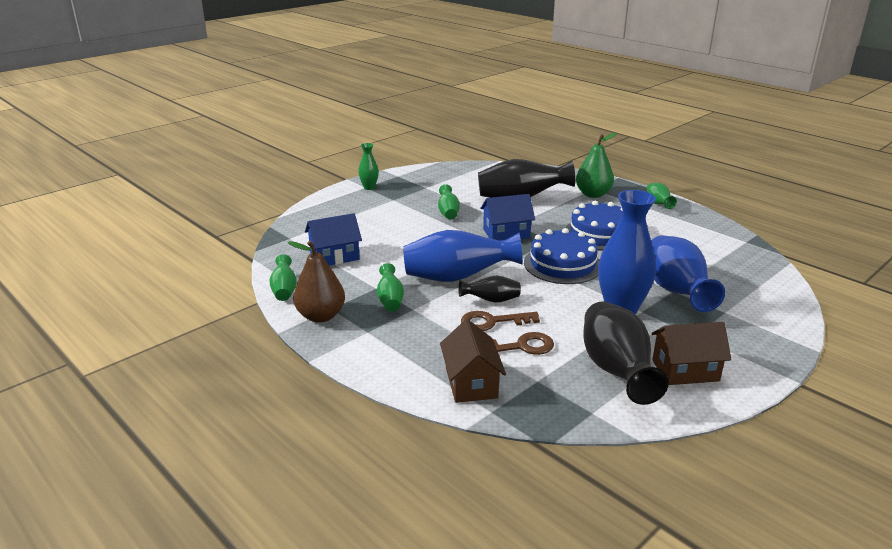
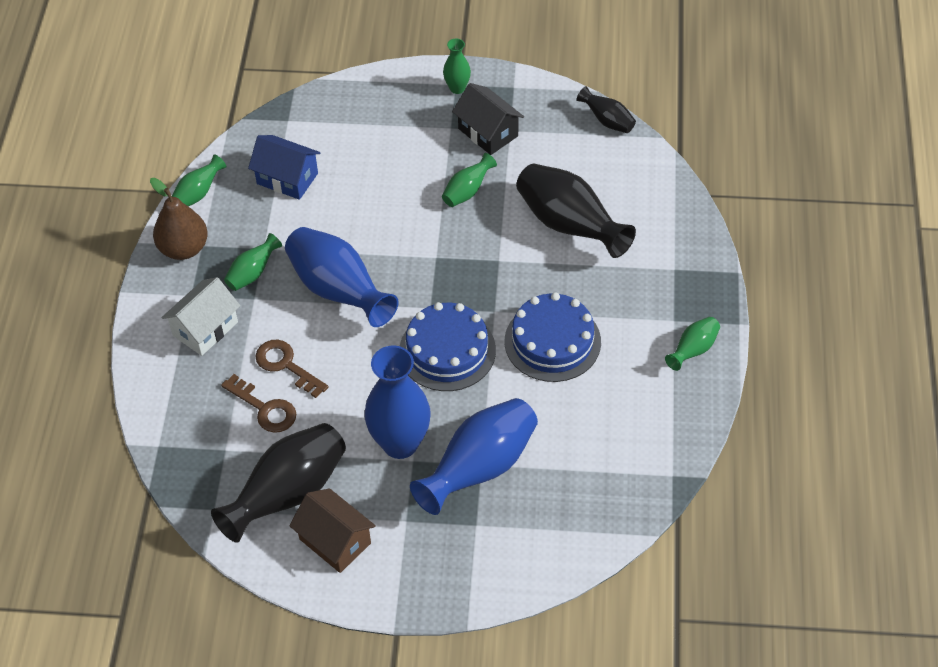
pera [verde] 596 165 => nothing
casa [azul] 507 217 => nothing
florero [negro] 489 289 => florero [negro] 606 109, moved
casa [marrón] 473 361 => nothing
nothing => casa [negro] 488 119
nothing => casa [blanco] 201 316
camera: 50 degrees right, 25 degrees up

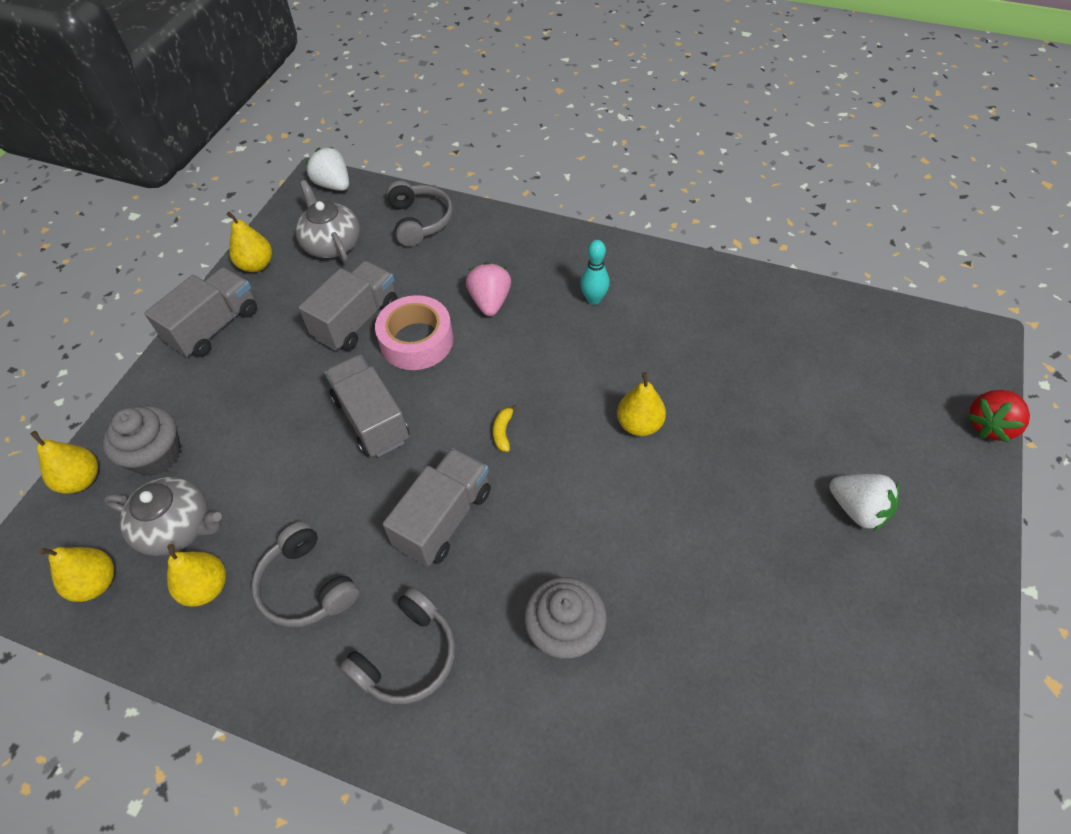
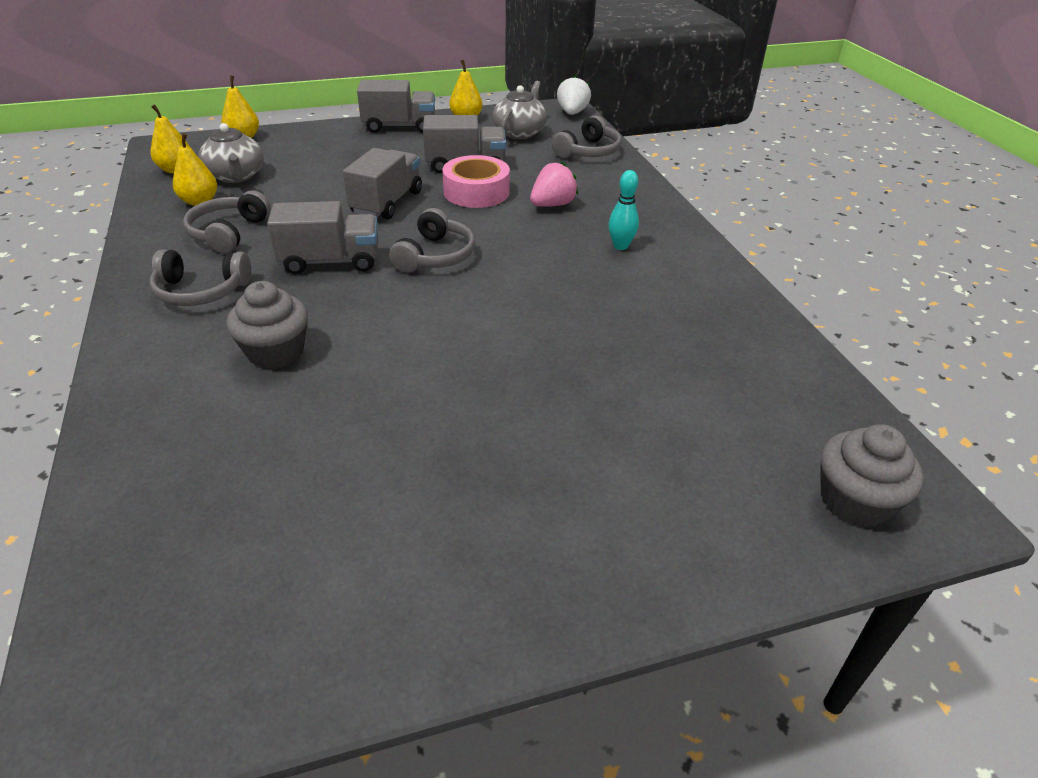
pera [amarillo] 641 404 => nothing
fresa [rojo] 998 416 => nothing
plátano [amarillo] 505 428 => auriculares [gris] 432 240
magdalena [gris] 141 441 => magdalena [gris] 872 475, moved
fresa [blanco] 864 503 => nothing
camera: 50 degrees right, 15 degrees down

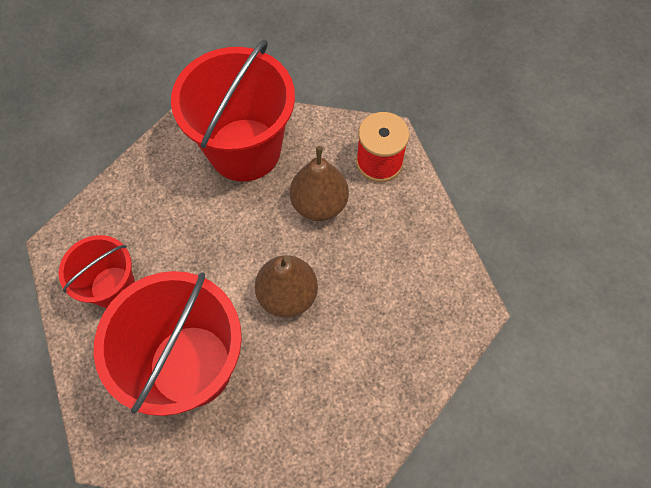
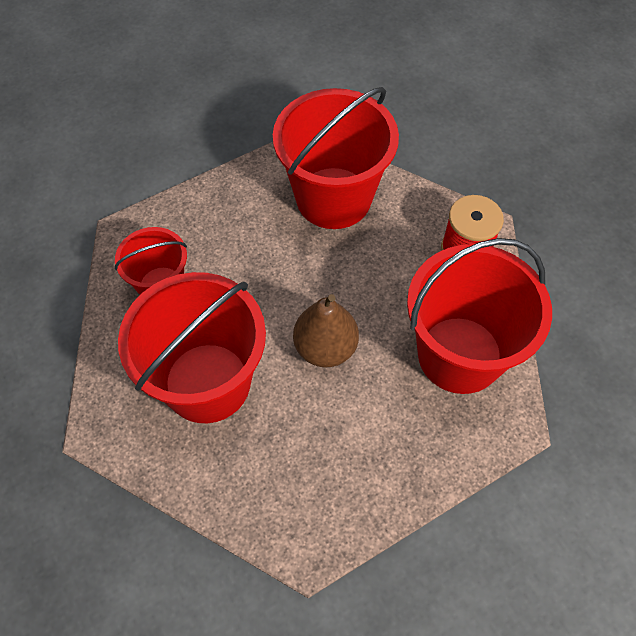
pera [marrón] 319 183 => nothing
nothing => balde [rojo] 479 316
camera: 20 degrees right, 5 degrees down

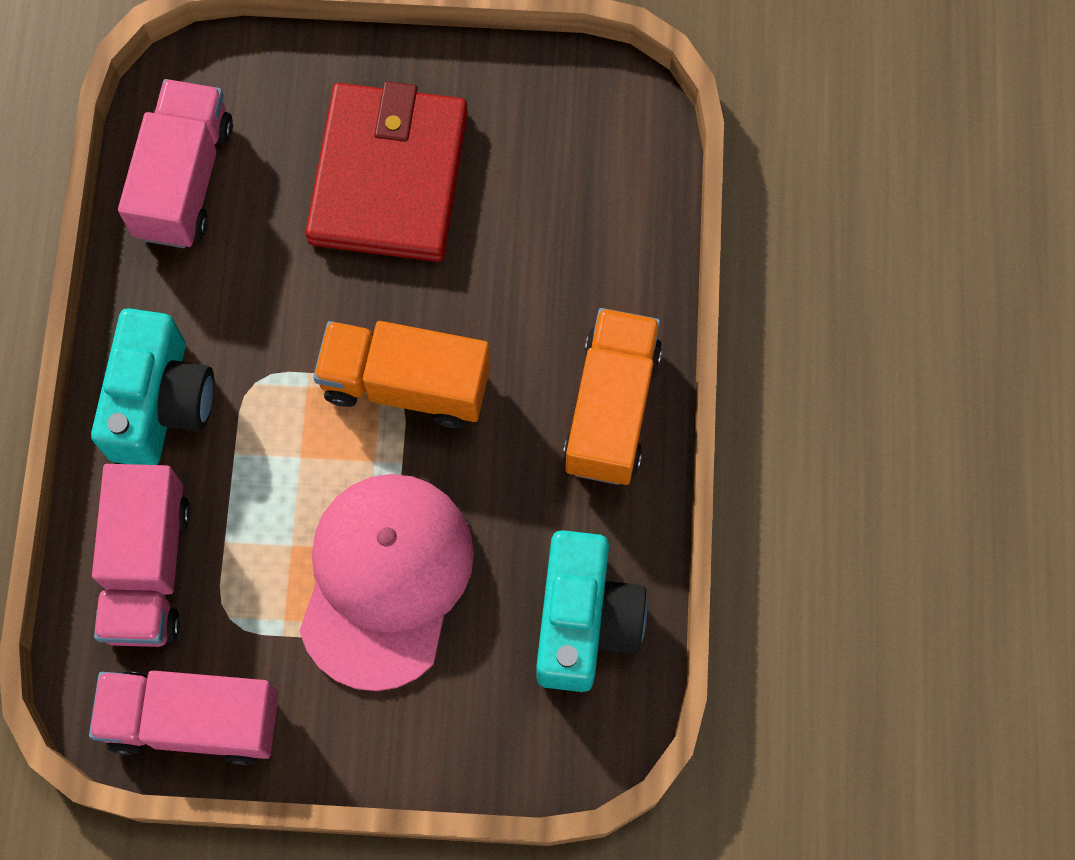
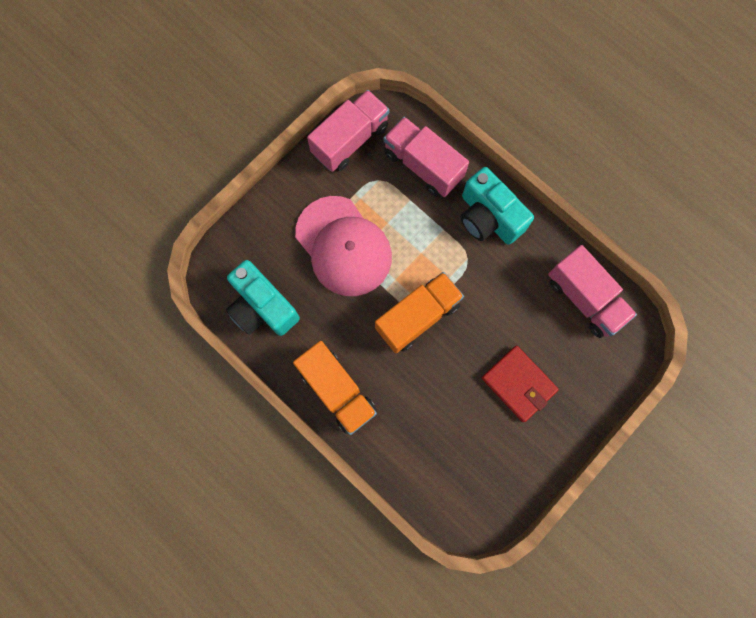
cartera [rojo] 386 171 => cartera [rojo] 520 384, x0.64
camera: 130 degrees right, 5 degrees up

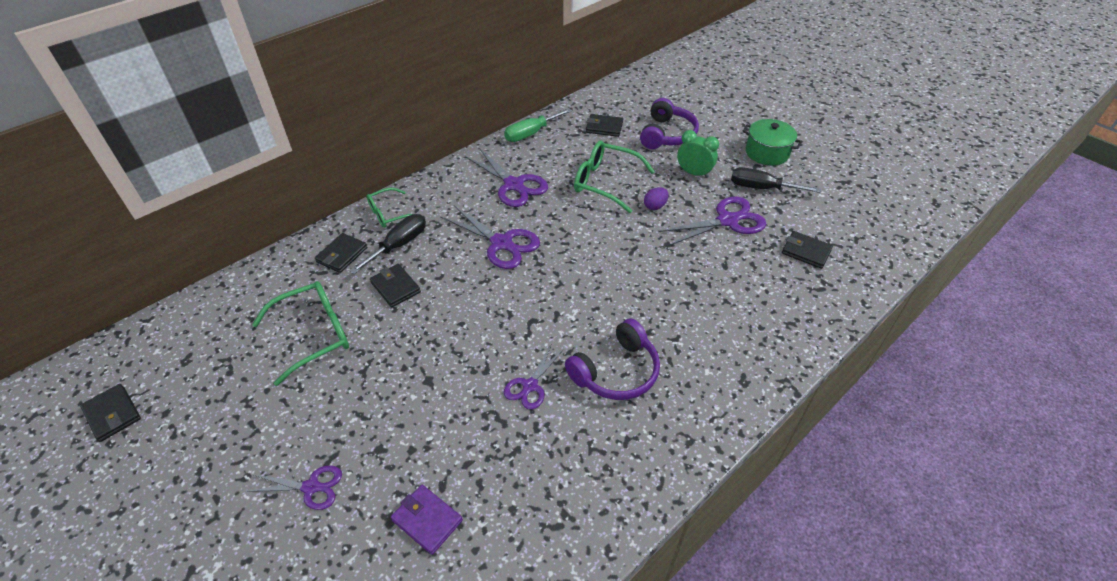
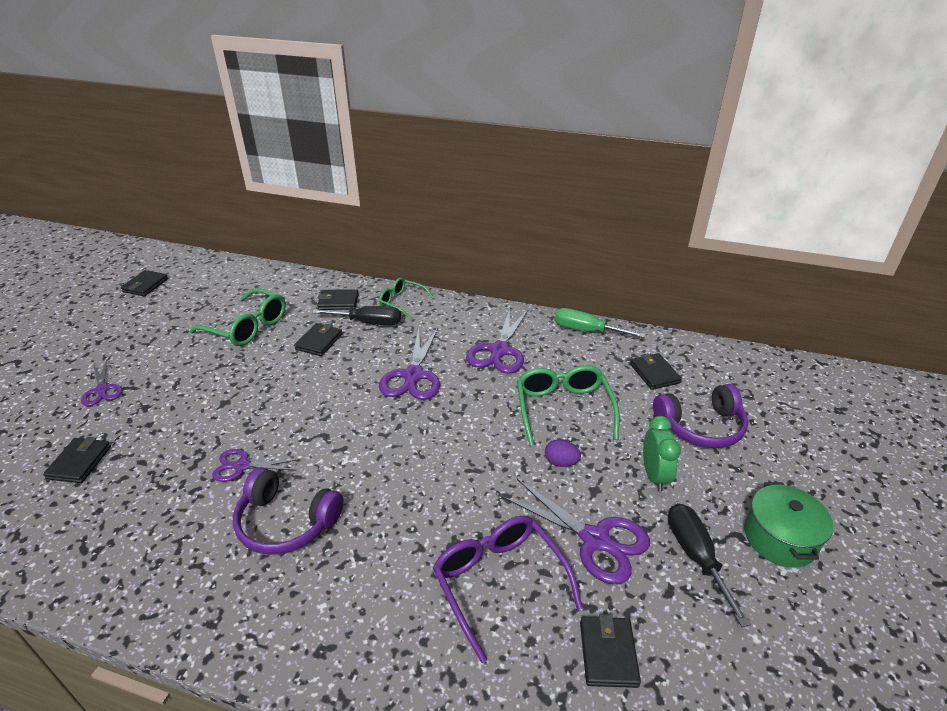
cartera [morado] 427 520 => cartera [negro] 77 460
nothing => gafas [morado] 508 589
camera: 60 degrees right, 10 degrees down

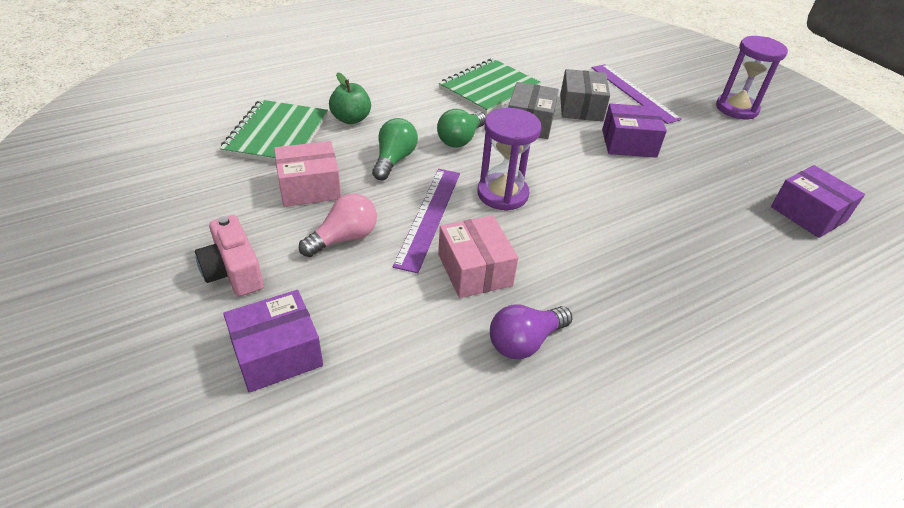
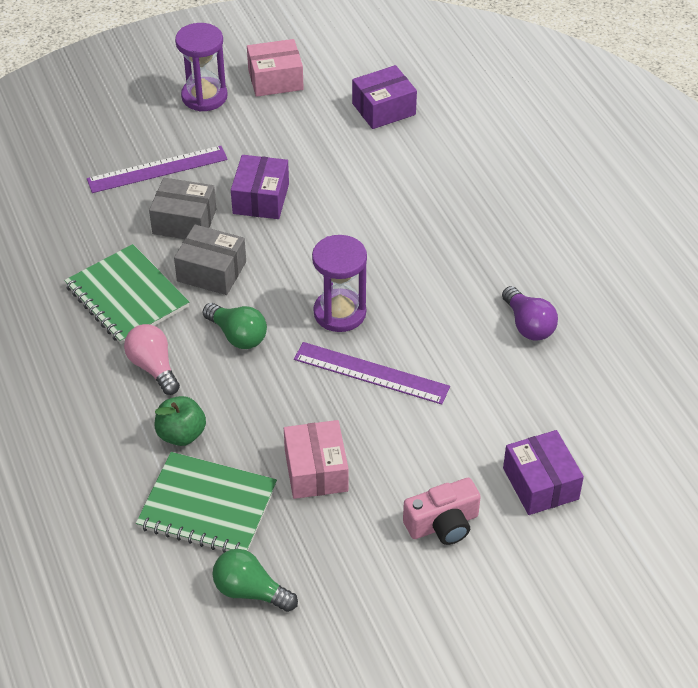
bombilla [verde] 395 149 => bombilla [verde] 255 580, moved
bombilla [rosa] 338 225 => bombilla [rosa] 152 359, moved
caja [rosa] 478 256 => caja [rosa] 275 68, moved
camera: 80 degrees left, 5 degrees up

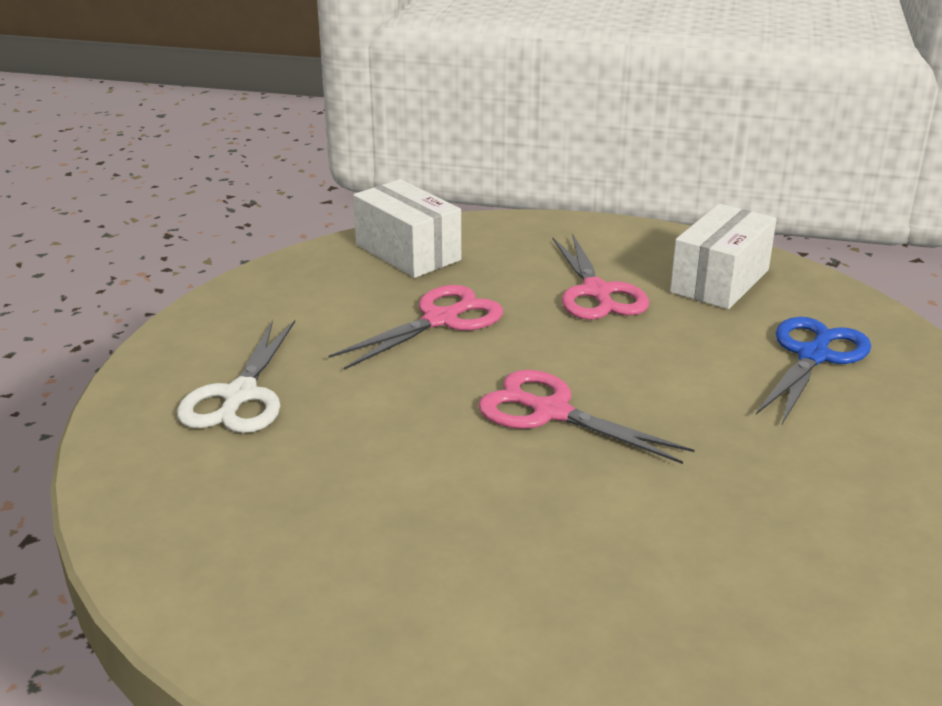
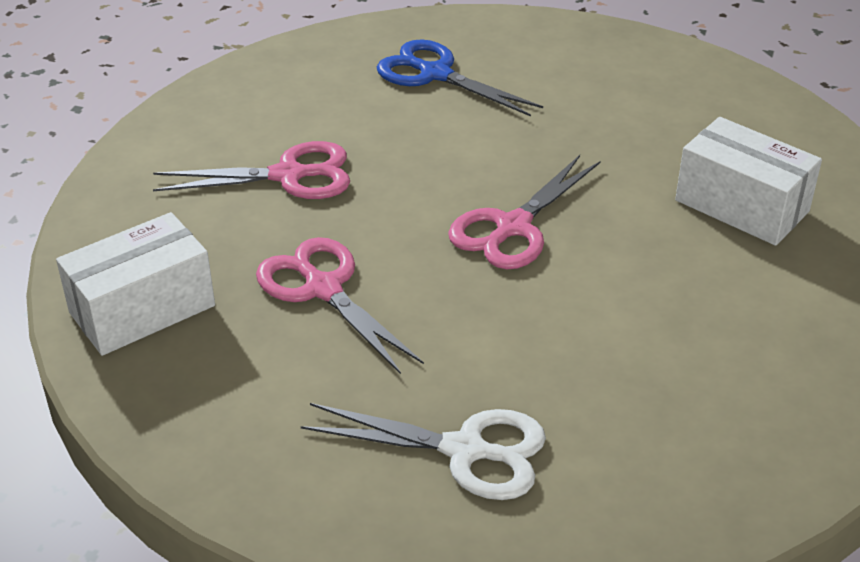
caja [blanco] 723 256 => caja [blanco] 748 181, moved
camera: 85 degrees left, 10 degrees up

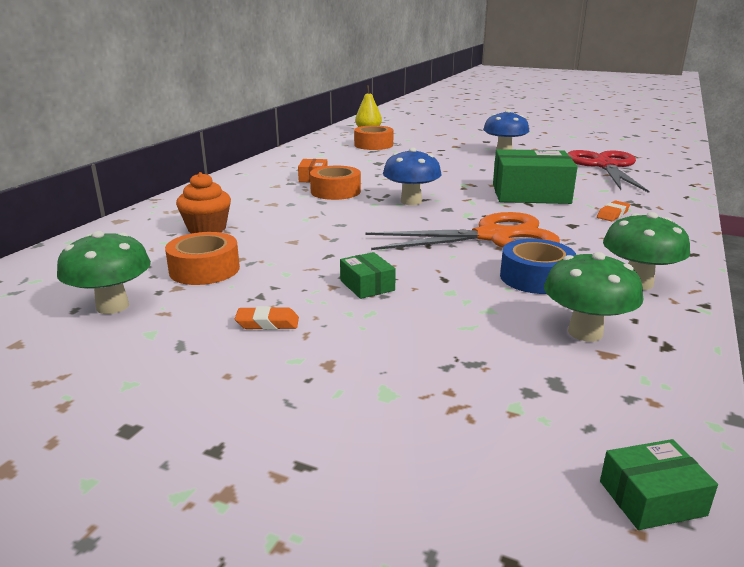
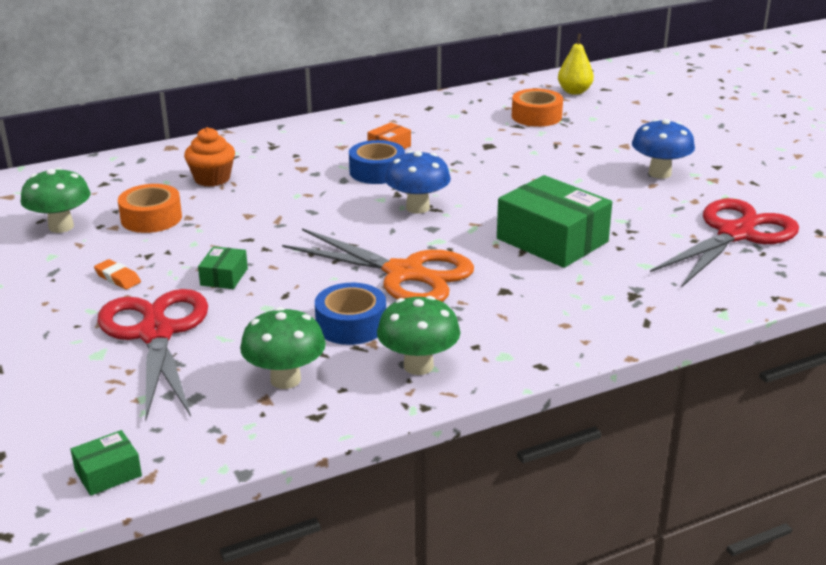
cinta adhesiva [naranja] 335 183 => cinta adhesiva [azul] 377 162
goma de borrar [naranja] 613 211 => nothing
caja [verde] 659 484 => caja [verde] 106 463, 60 degrees counterclockwise
nothing => tijeras [rojo] 153 355
camera: 40 degrees right, 5 degrees up

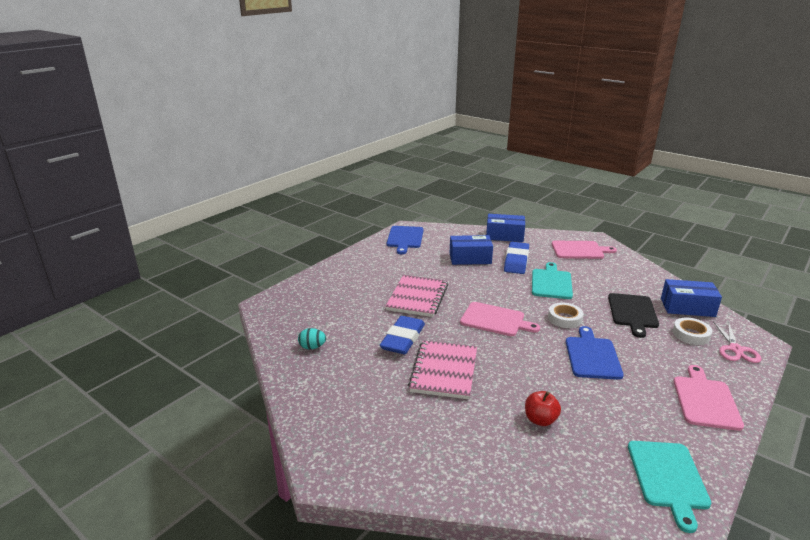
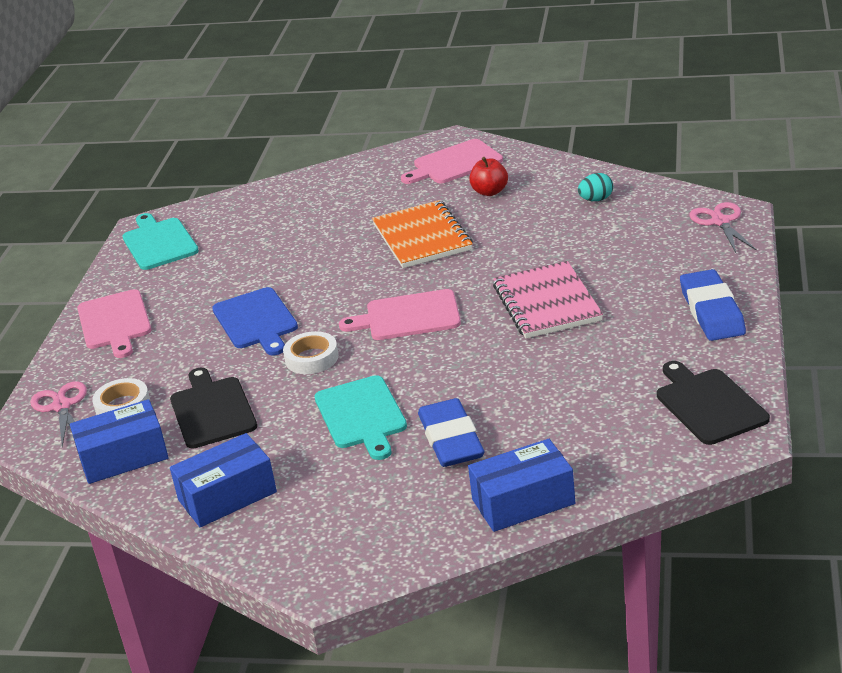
tabla de cortar [azul] 405 240 => tabla de cortar [negro] 713 403
caja [azul] 471 250 => caja [azul] 223 480, moved
tabla de cortar [rosa] 584 250 => tabla de cortar [rosa] 452 161, moved
goma de borrar [azul] 402 335 => goma de borrar [azul] 713 305, moved
cuaderno [rosa] 442 370 => cuaderno [naranja] 422 234
manzana [rojo] 543 408 => manzana [rojo] 488 176, moved
nothing => tijeras [rosa] 723 227
camera: 155 degrees right, 5 degrees up

